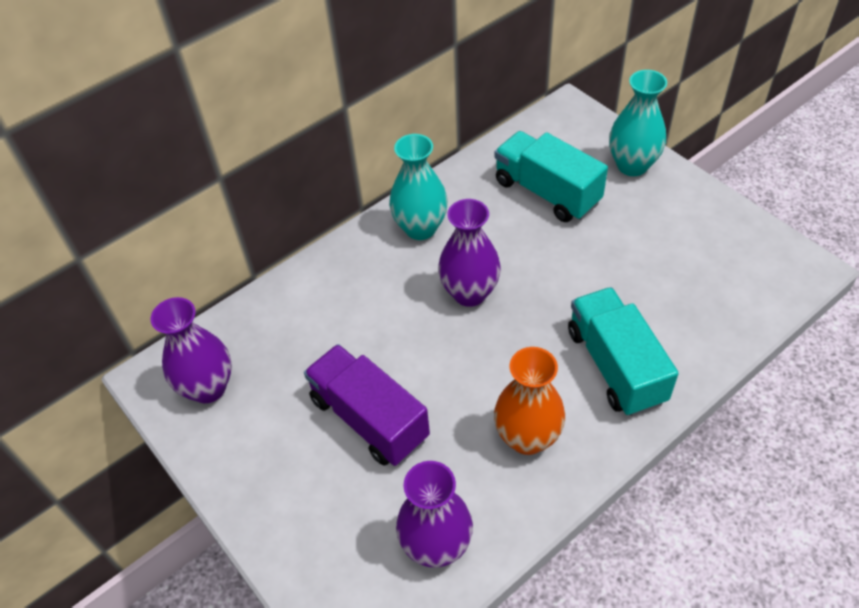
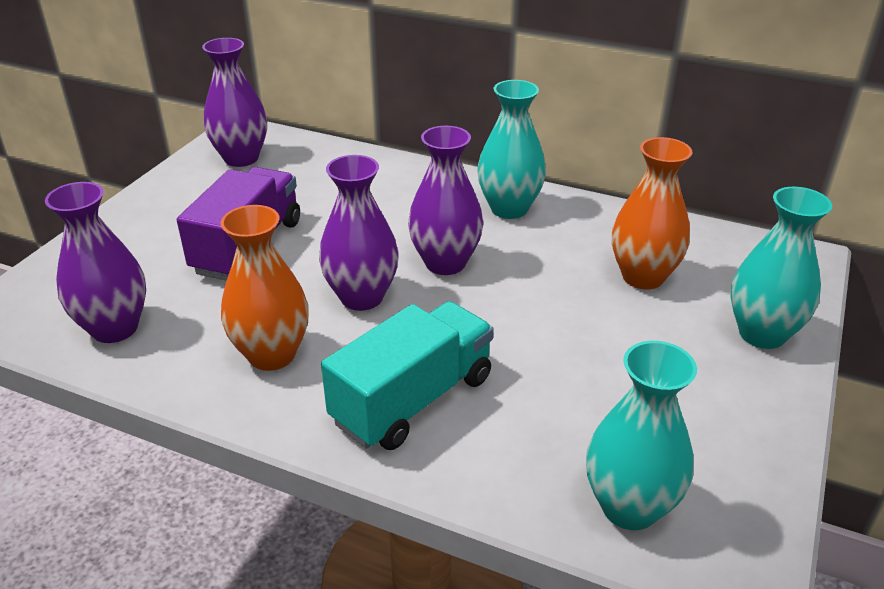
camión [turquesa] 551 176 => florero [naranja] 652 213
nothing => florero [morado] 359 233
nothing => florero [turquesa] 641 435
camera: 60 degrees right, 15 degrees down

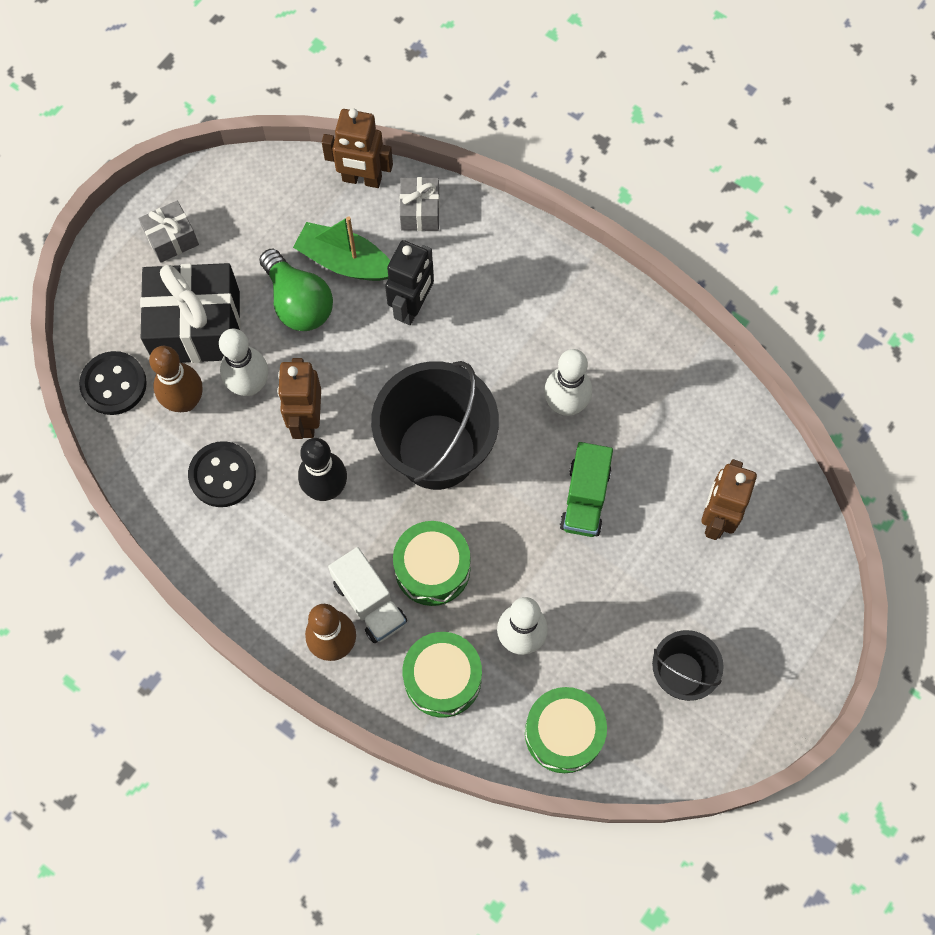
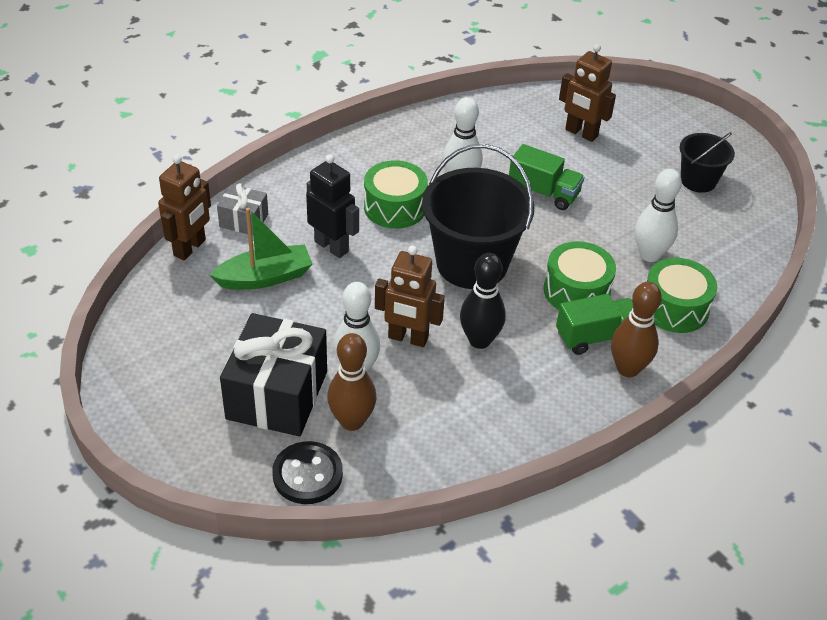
regalo [gris] 169 231 => nothing
barco [verde] 341 248 => barco [verde] 260 249, 150 degrees counterclockwise
bombilla [verde] 296 290 => nothing
botón [negro] 222 474 => nothing
camión [blanco] 367 595 => camión [verde] 594 324
tambor [verde] 566 730 => tambor [verde] 396 194, moved
camera: 75 degrees left, 25 degrees down

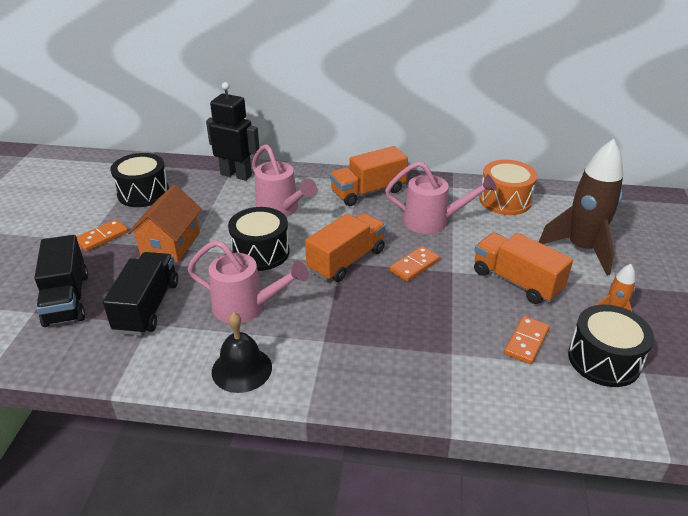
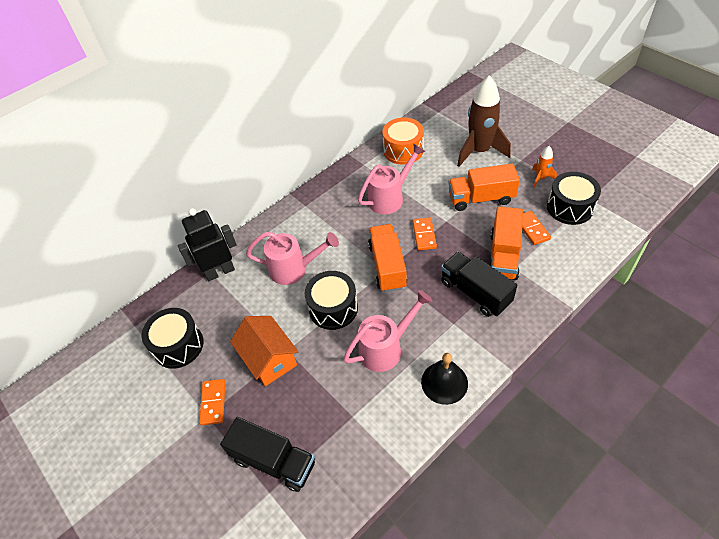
camión [naranja] 369 176 => camión [naranja] 506 243, moved
camión [negro] 140 294 => camión [negro] 479 284, moved
camera: 45 degrees left, 15 degrees up

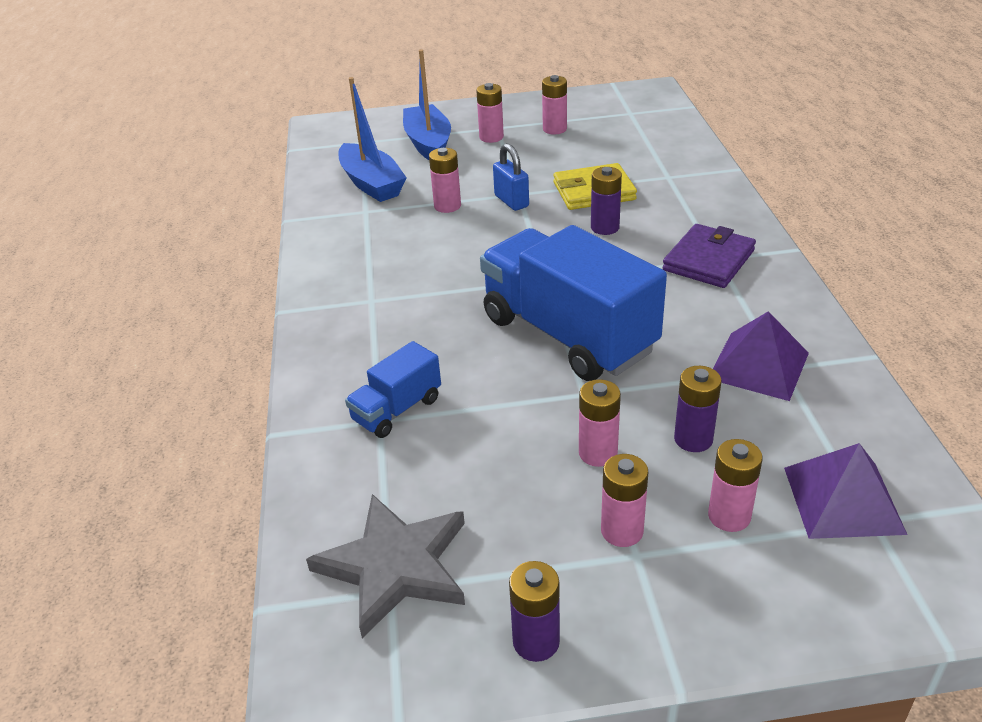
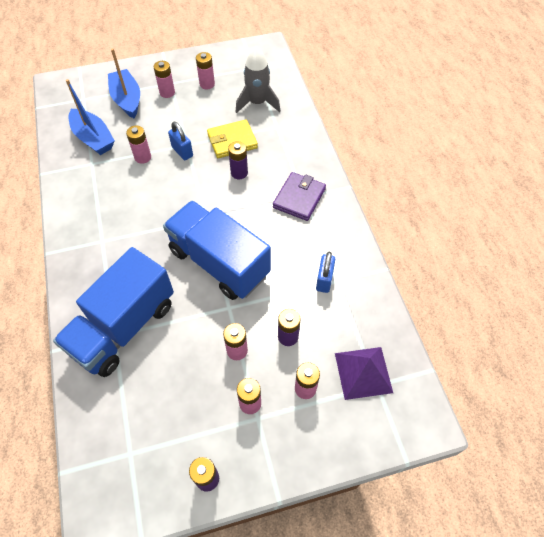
pirámide [morado] 761 356 => candado [azul] 325 272
camión [azul] 393 389 => camión [azul] 113 312, x2.10
estrella [gris] 385 566 => nothing
nothing => cohete [gris] 258 79
camera: 10 degrees left, 20 degrees up

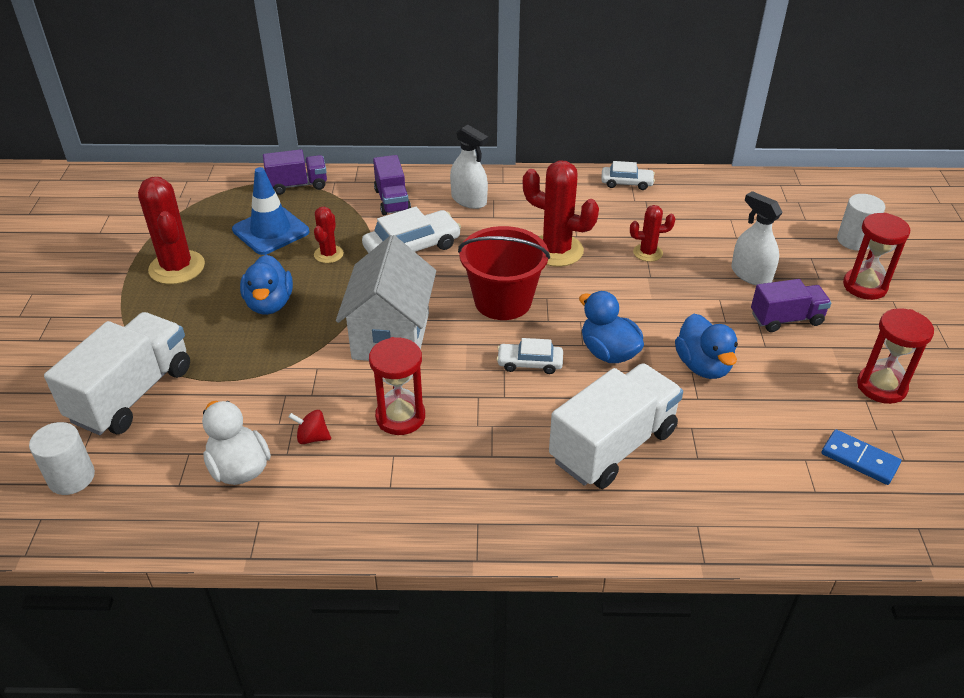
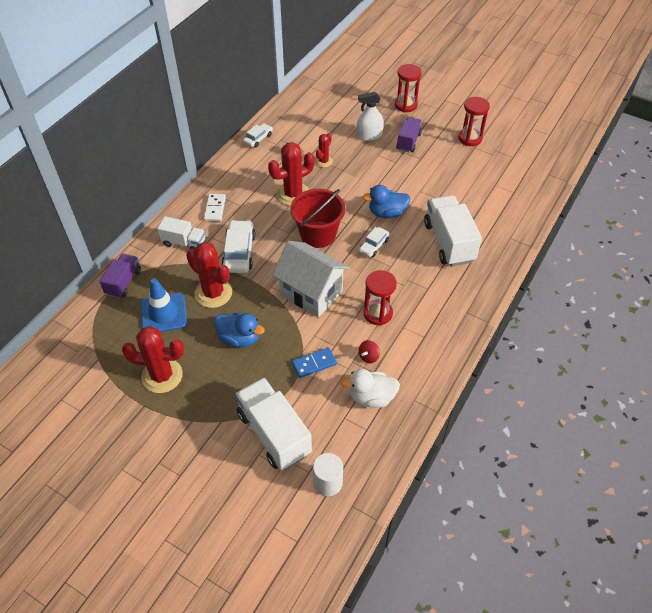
pulverizador [blanco] 469 167 => ficha de dominó [blanco] 215 207
camión [morado] 392 185 => camión [blanco] 181 232
cilindro [blanco] 861 222 => nothing
cactus [rojo] 329 235 => cactus [rojo] 209 275, x1.83
pato [azul] 706 346 => nothing
ficha de dominó [azul] 861 457 => ficha de dominó [azul] 314 362, moved
camera: 60 degrees left, 10 degrees up

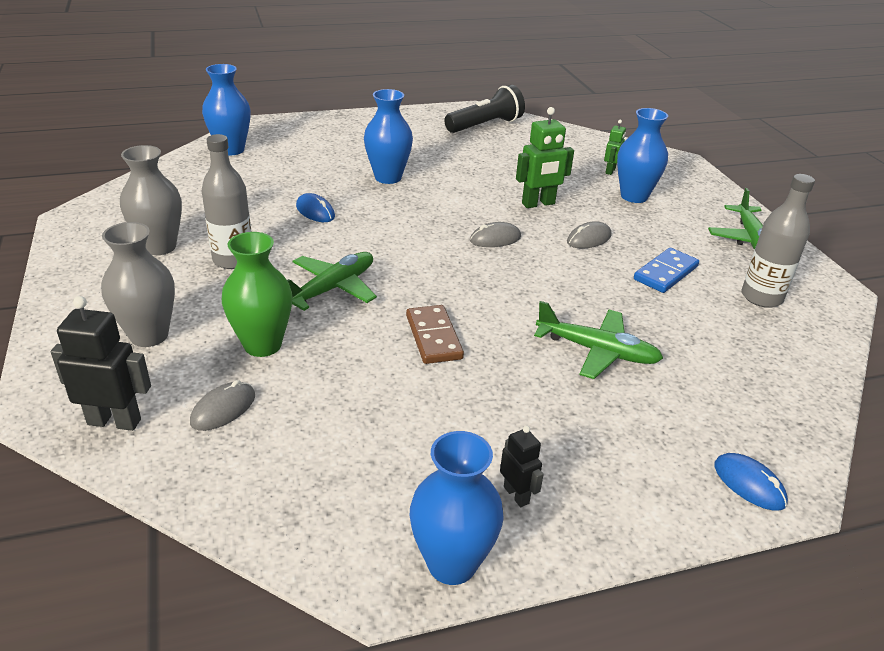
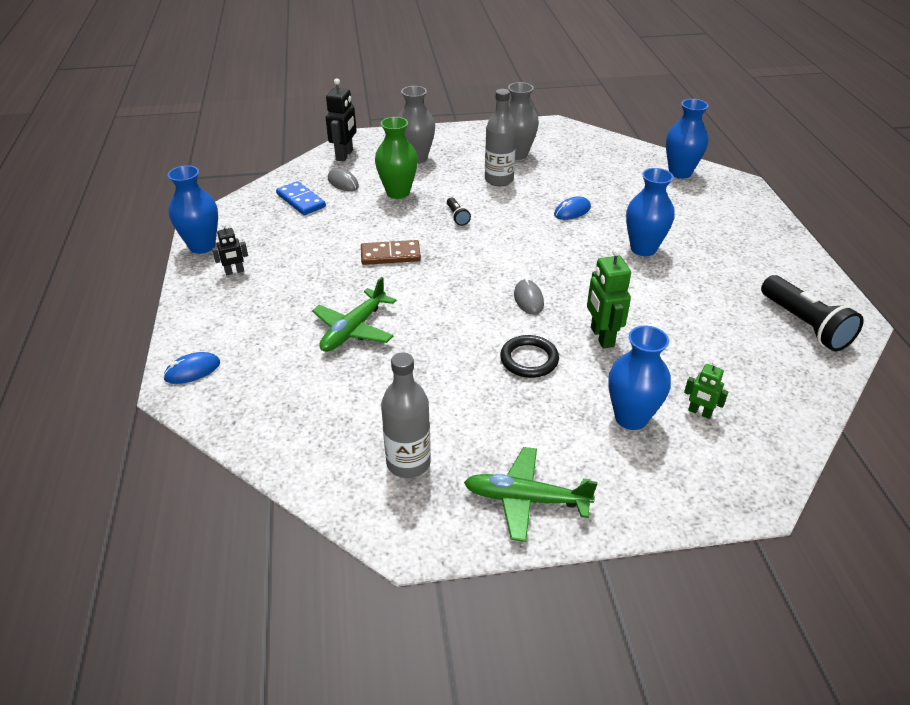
ratón [gris] 589 235 => anillo [negro] 529 356
ficha de dominó [azul] 666 270 => ficha de dominó [azul] 301 198, moved
avión [verde] 332 281 => lámpara de mano [negro] 459 212
camera: 100 degrees right, 5 degrees up

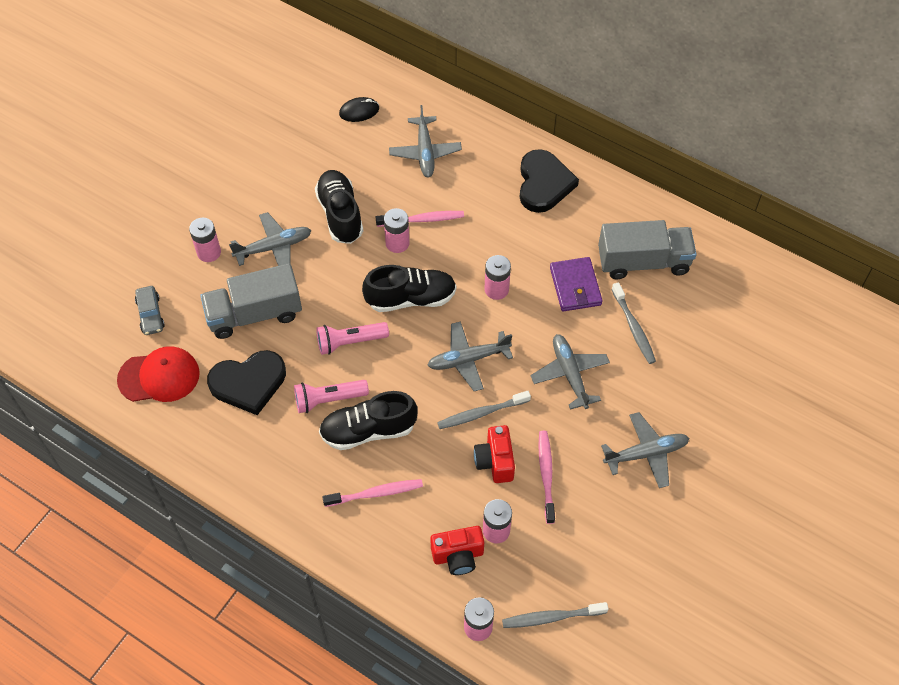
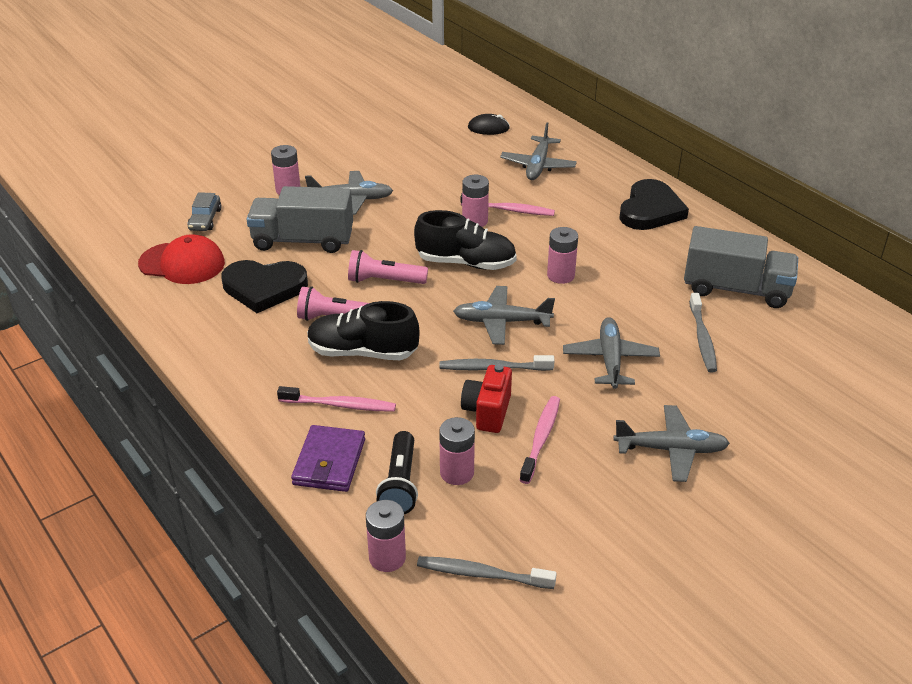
zapato [negro] 339 207 => nothing
cartera [morado] 576 284 => cartera [morado] 328 458, moved
cámara [rojo] 457 550 => lámpara de mano [negro] 397 472
camera: 20 degrees right, 20 degrees down

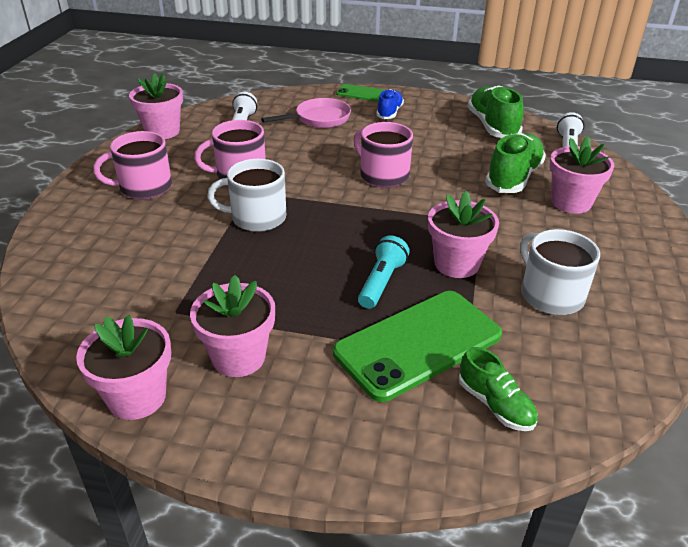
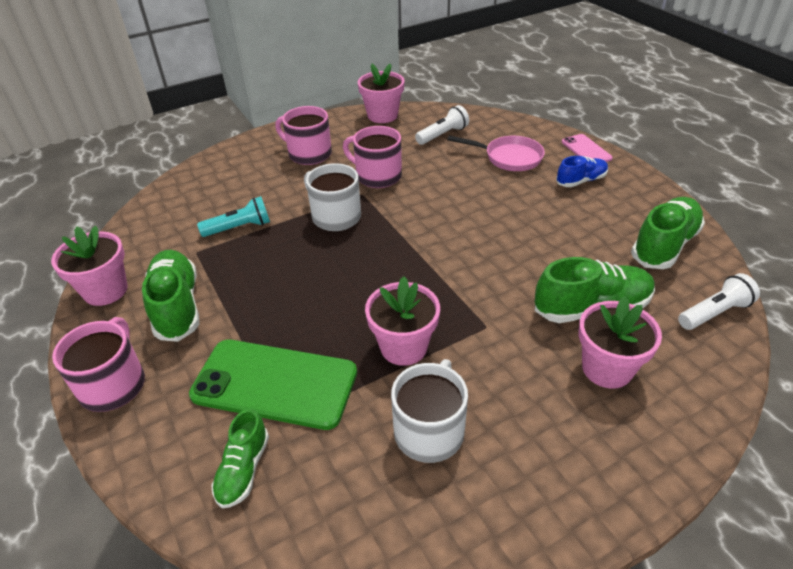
móvil [verde] 360 93 => móvil [rosa] 587 148
taza [rosa] 383 155 => taza [rosa] 98 364, moved
lámpara de mano [turquesa] 384 272 => lámpara de mano [turquesa] 233 216, moved
maceta [rosa] 232 326 => zapato [verde] 170 296
camera: 50 degrees right, 5 degrees up

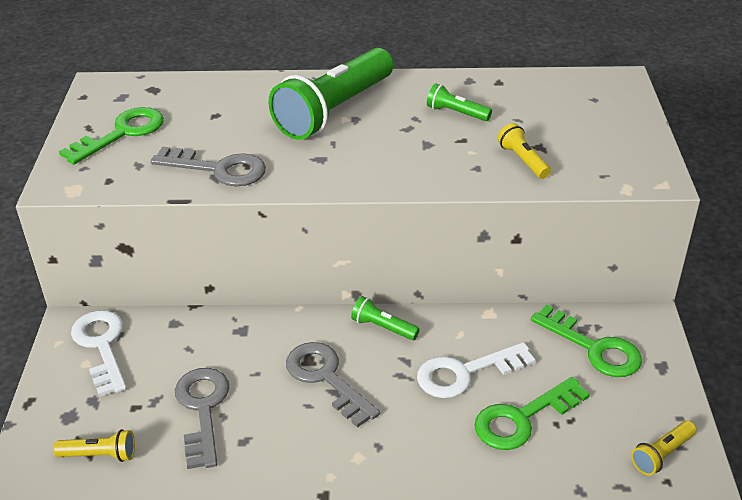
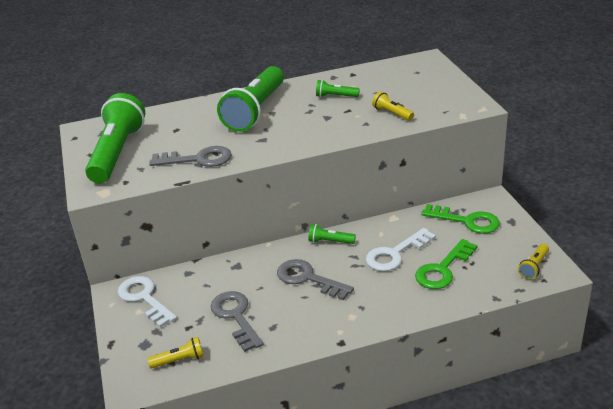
llave [verde] 111 136 => lámpara de mano [verde] 115 138
camera: 15 degrees left, 5 degrees down

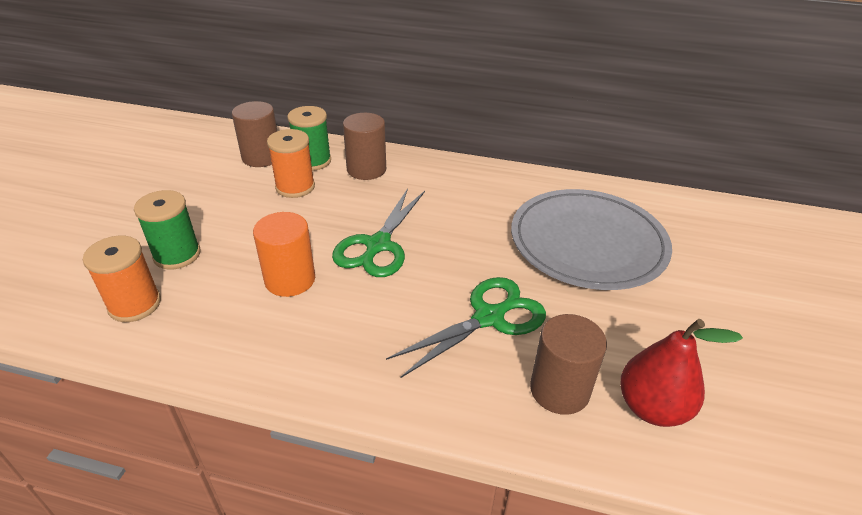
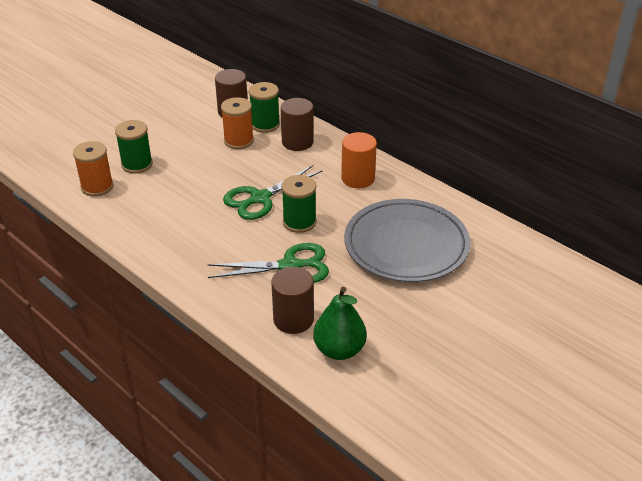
cilindro [naranja] 284 254 => cilindro [naranja] 359 160, moved
pera [rojo] 681 373 => pera [verde] 340 323
nothing => carrete [verde] 299 204
camera: 30 degrees right, 0 degrees up

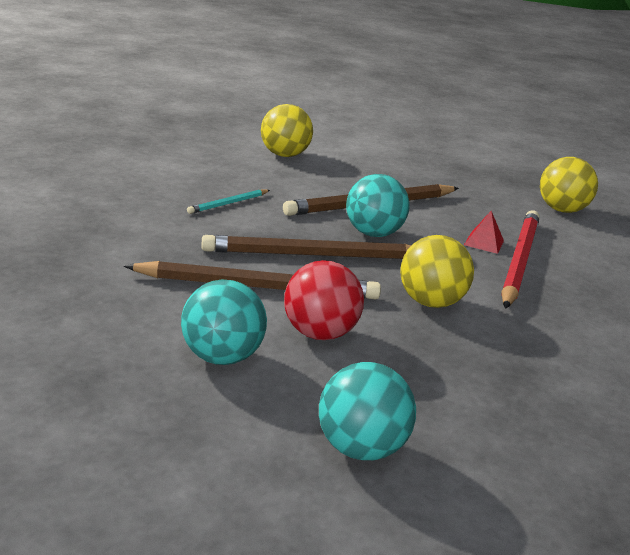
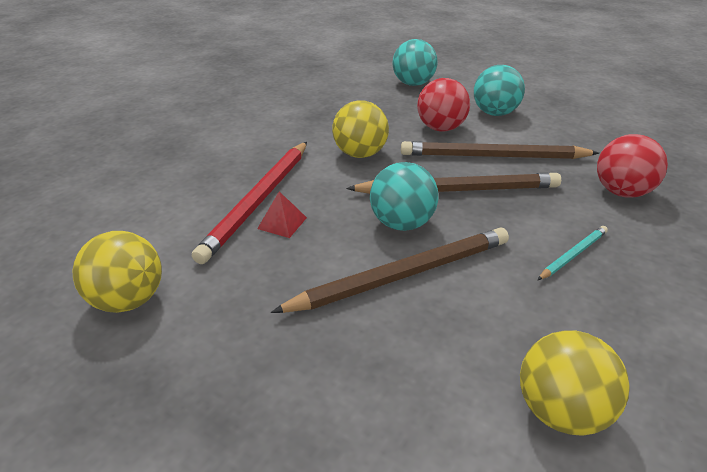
nothing => pelota [rojo] 632 166
camera: 175 degrees left, 10 degrees up

